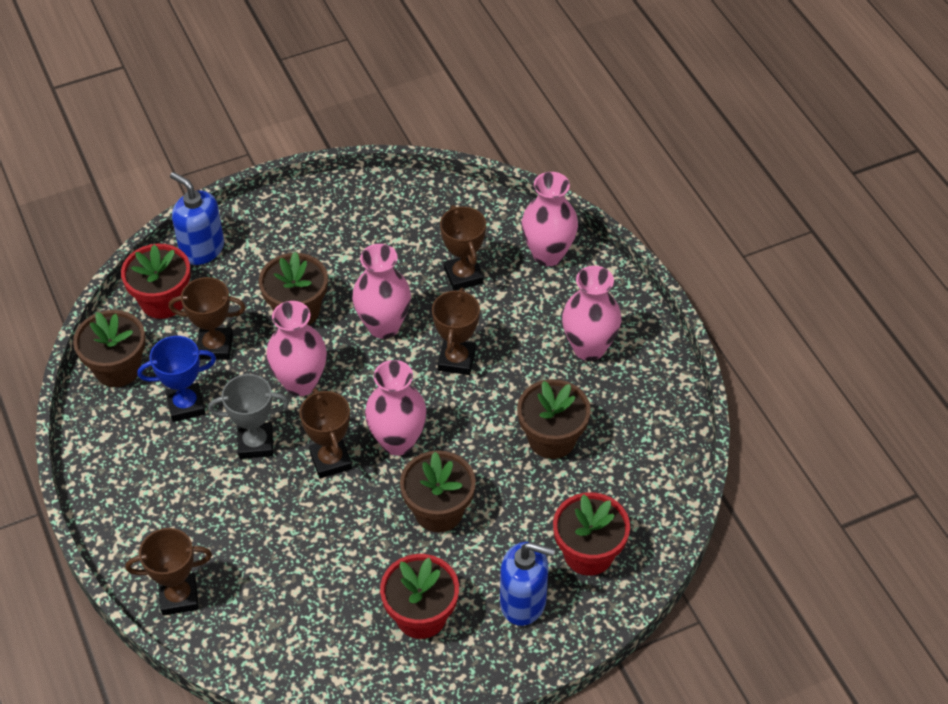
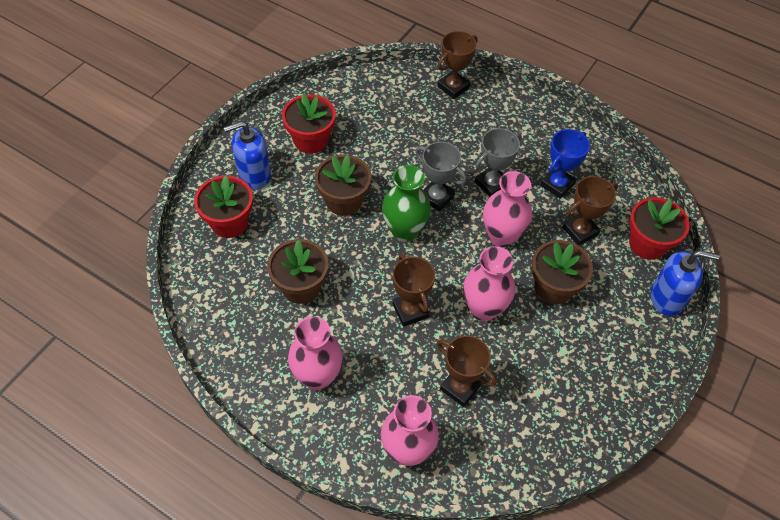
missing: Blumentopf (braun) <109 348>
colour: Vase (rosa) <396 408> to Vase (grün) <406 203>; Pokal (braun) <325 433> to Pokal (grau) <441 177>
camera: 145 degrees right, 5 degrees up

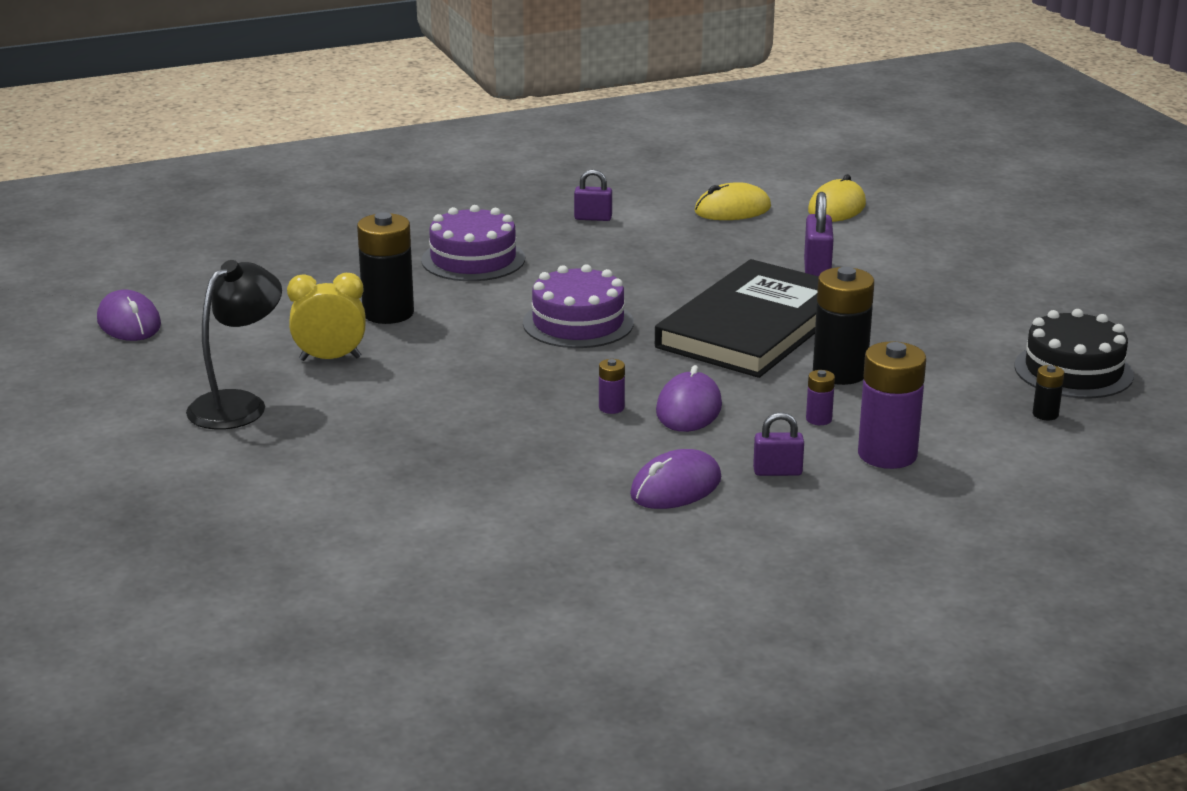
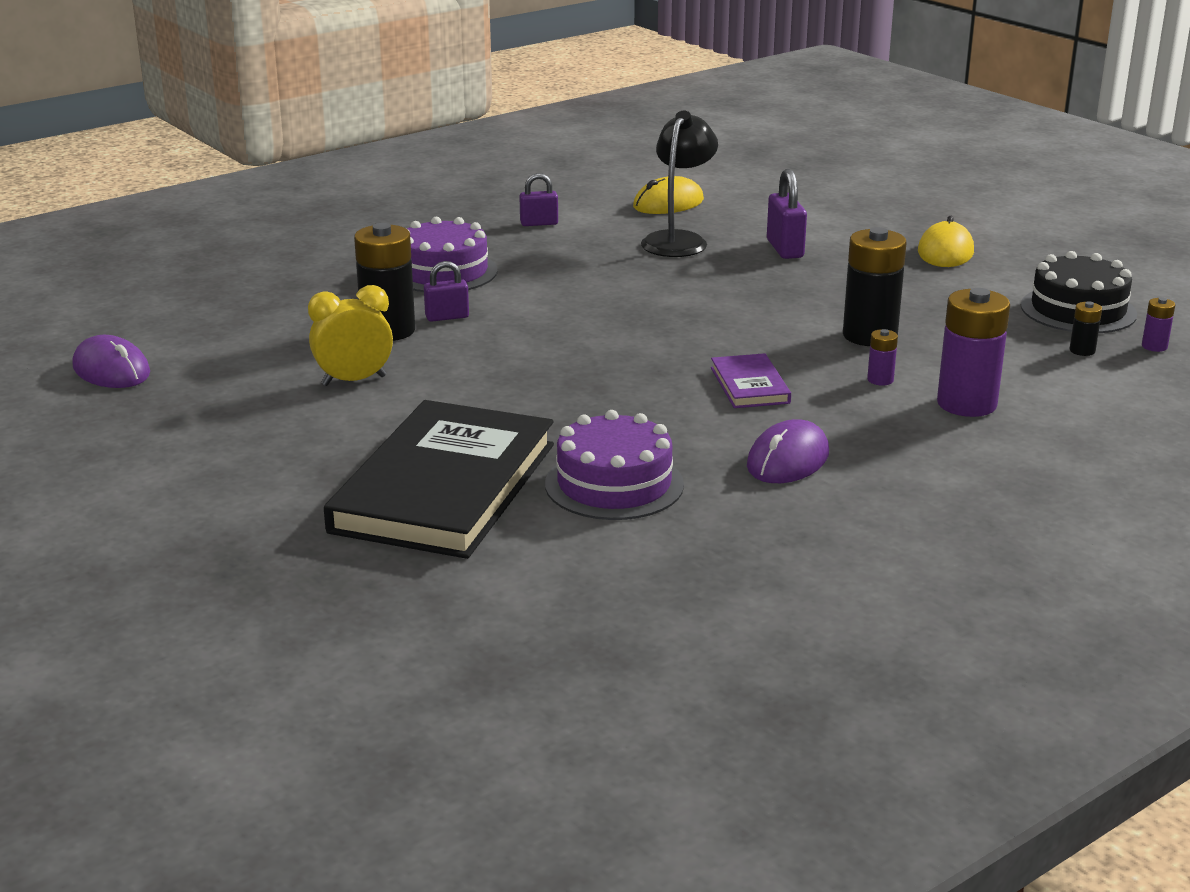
relocated: Buch (schwarz) <737 318> to <439 479>; Vorhängeschloss (lila) <778 444> to <446 291>; Kuchen (lila) <578 306> to <614 465>; Lampe (schwarz) <234 345> to <679 184>; Computermaus (gelb) <837 198> to <946 241>; Batterie (lila) <612 386> to <1158 324>
exchanged: Computermaus (lila) <689 398> to Buch (lila) <751 380>
camera: 15 degrees left, 0 degrees up

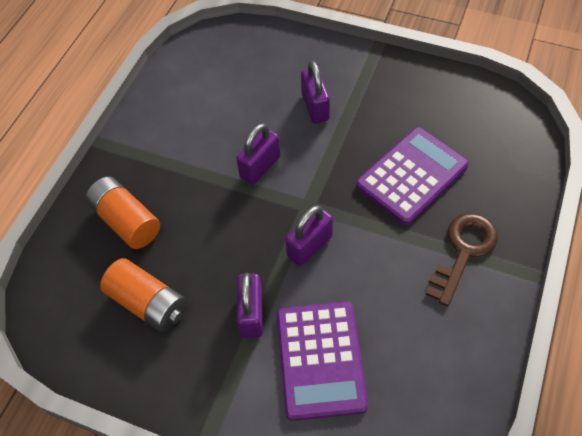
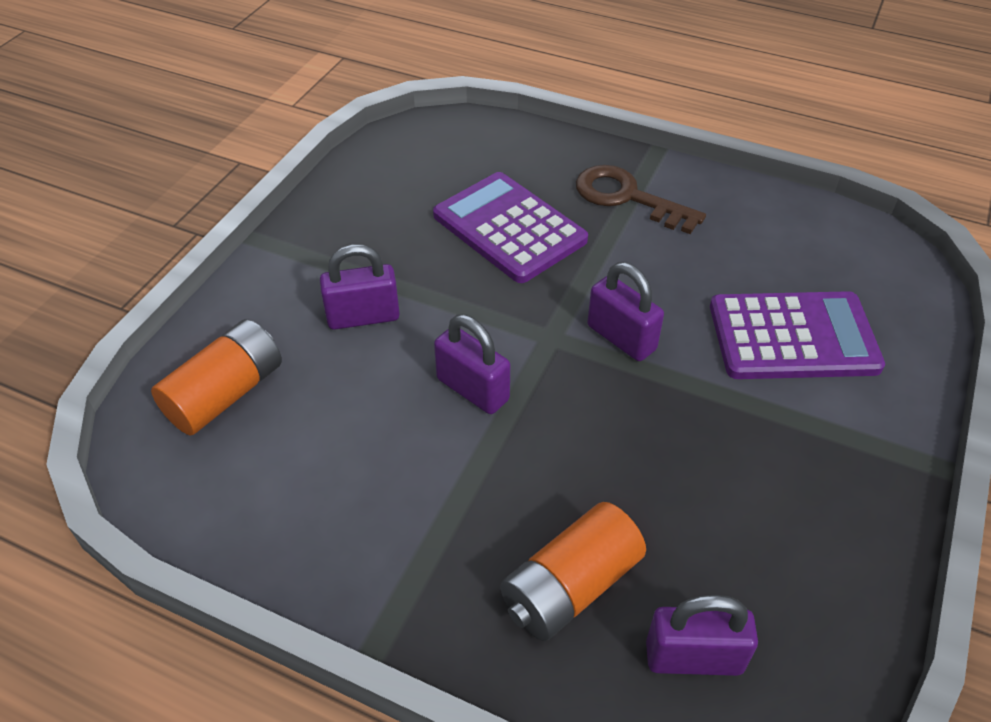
relocated: Batterie (orange) <143 295> to <216 377>; Vorhängeschloss (lila) <250 305> to <702 635>
camera: 90 degrees left, 10 degrees down

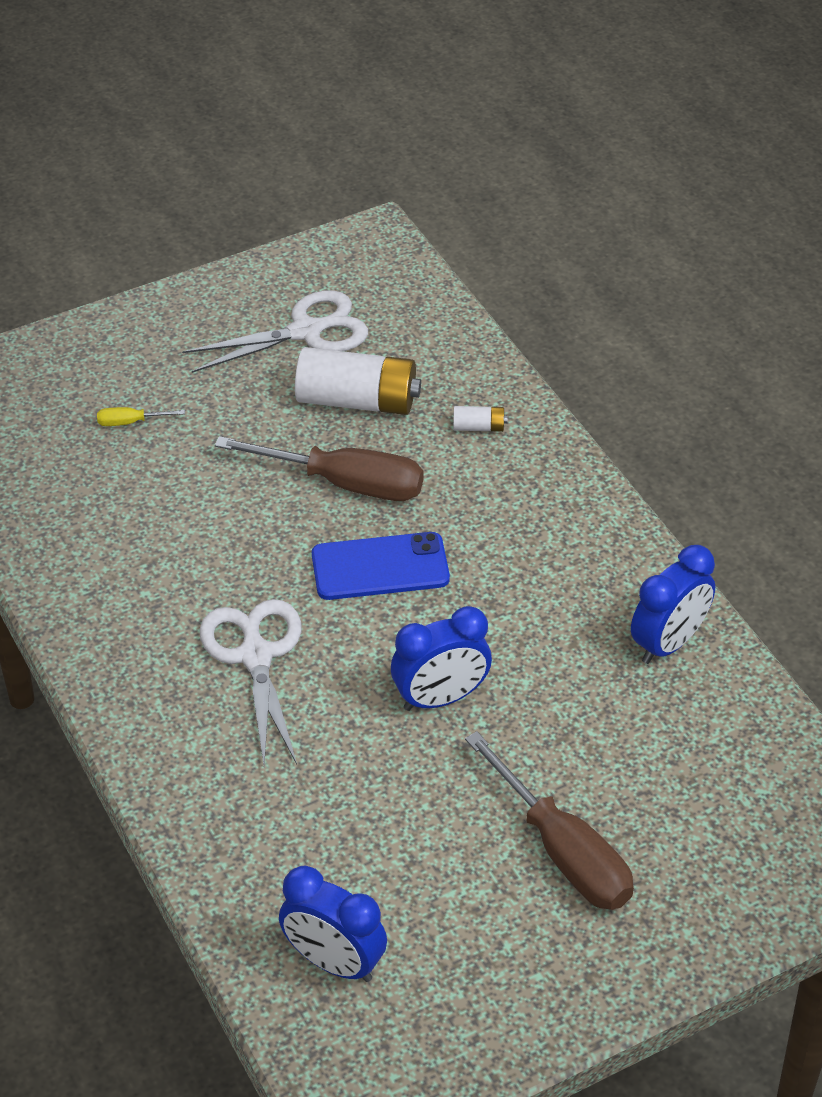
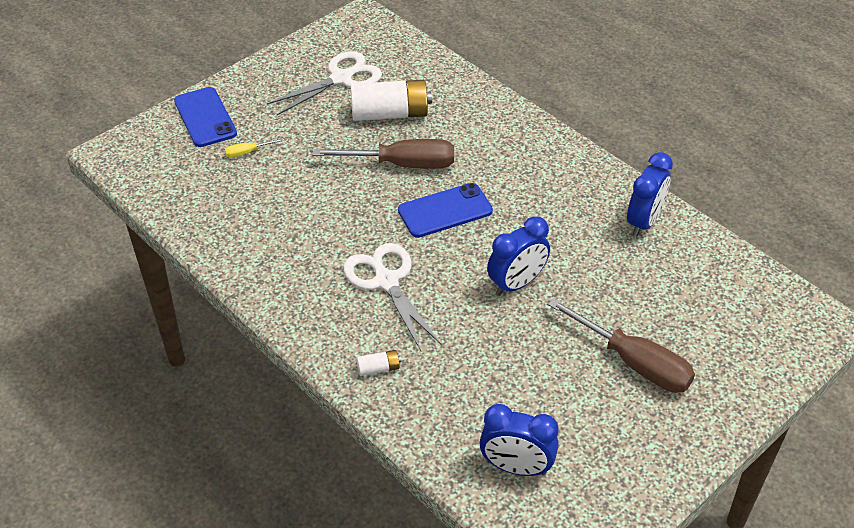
appeared: Handy (blau) <205 117>
relocated: Batterie (weiß) <480 419> to <379 363>
camera: 15 degrees left, 0 degrees up

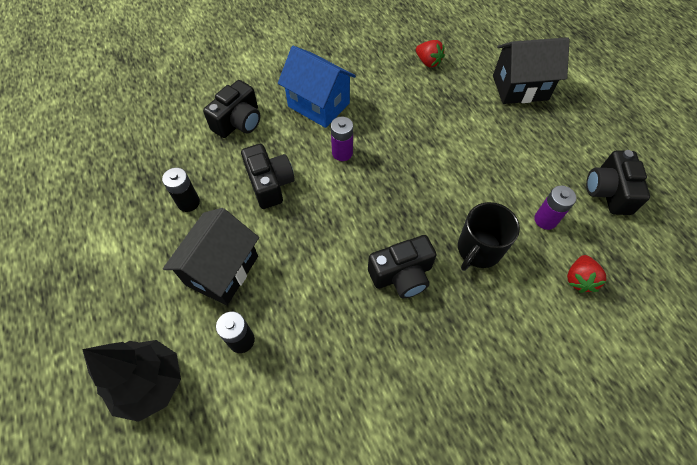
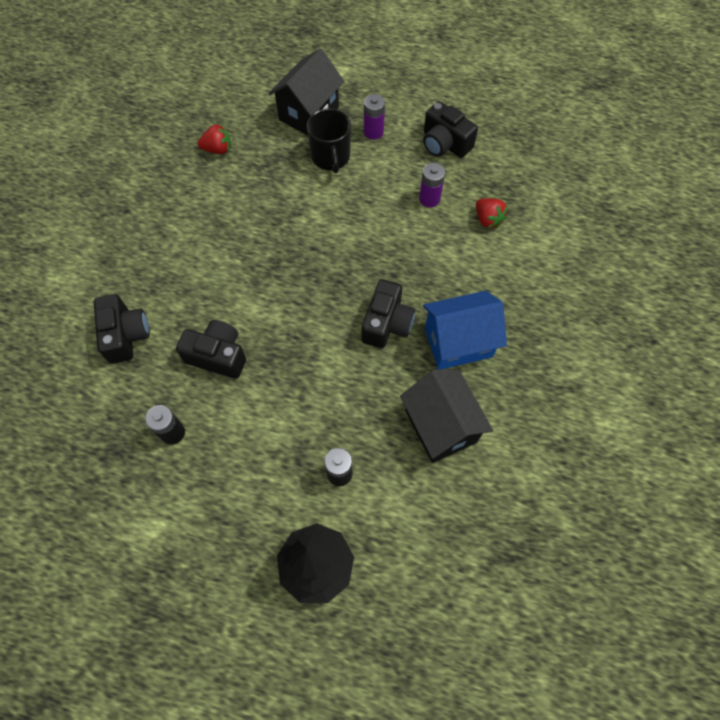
relocated: Tasse (schwarz) <489 236> to <329 141>; Batterie (lila) <342 139> to <374 117>; Haus (schwarz) <211 256> to <446 416>; Haus (blau) <317 87> to <465 330>
camera: 50 degrees left, 5 degrees up

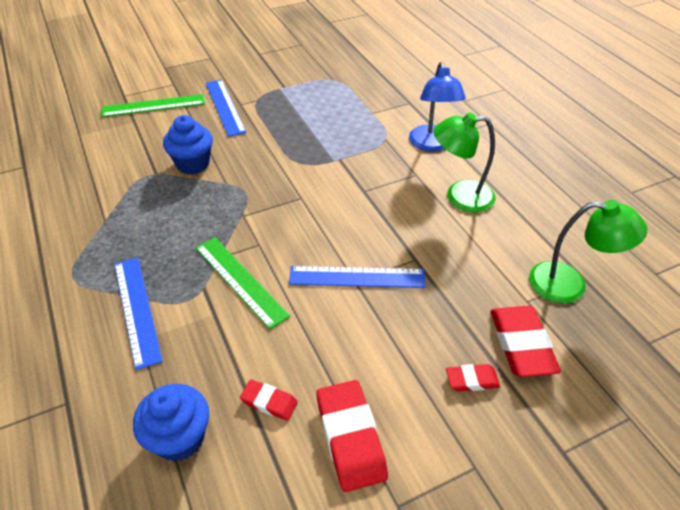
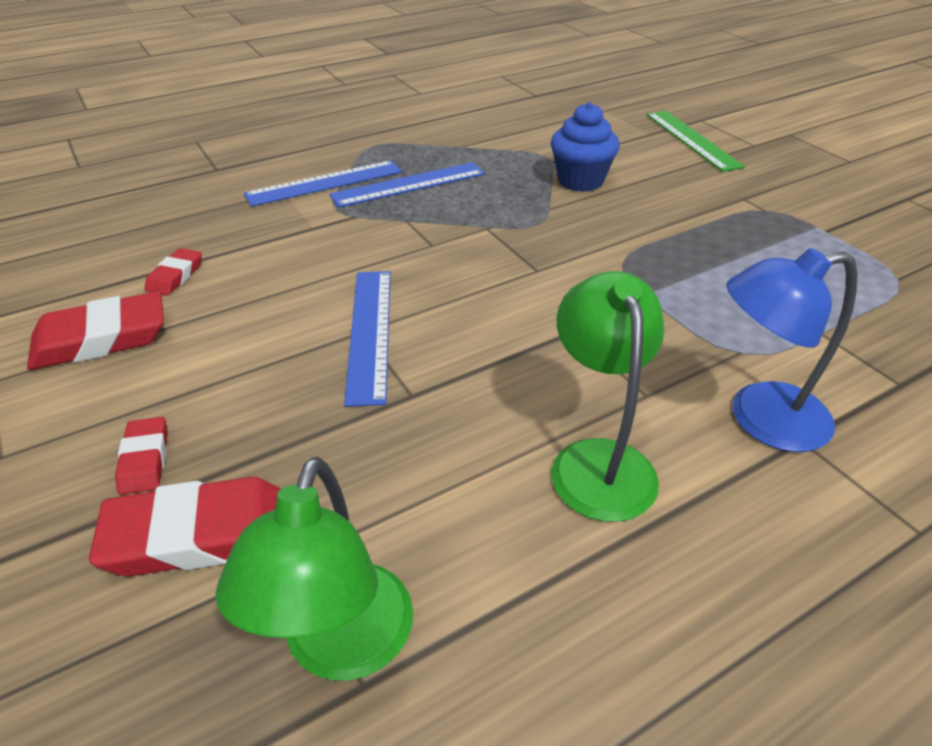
missing: Muffin (blau) <171 422>; Lineal (grün) <243 283>
relocated: Lineal (blau) <226 108> to <407 185>
camera: 85 degrees right, 5 degrees down

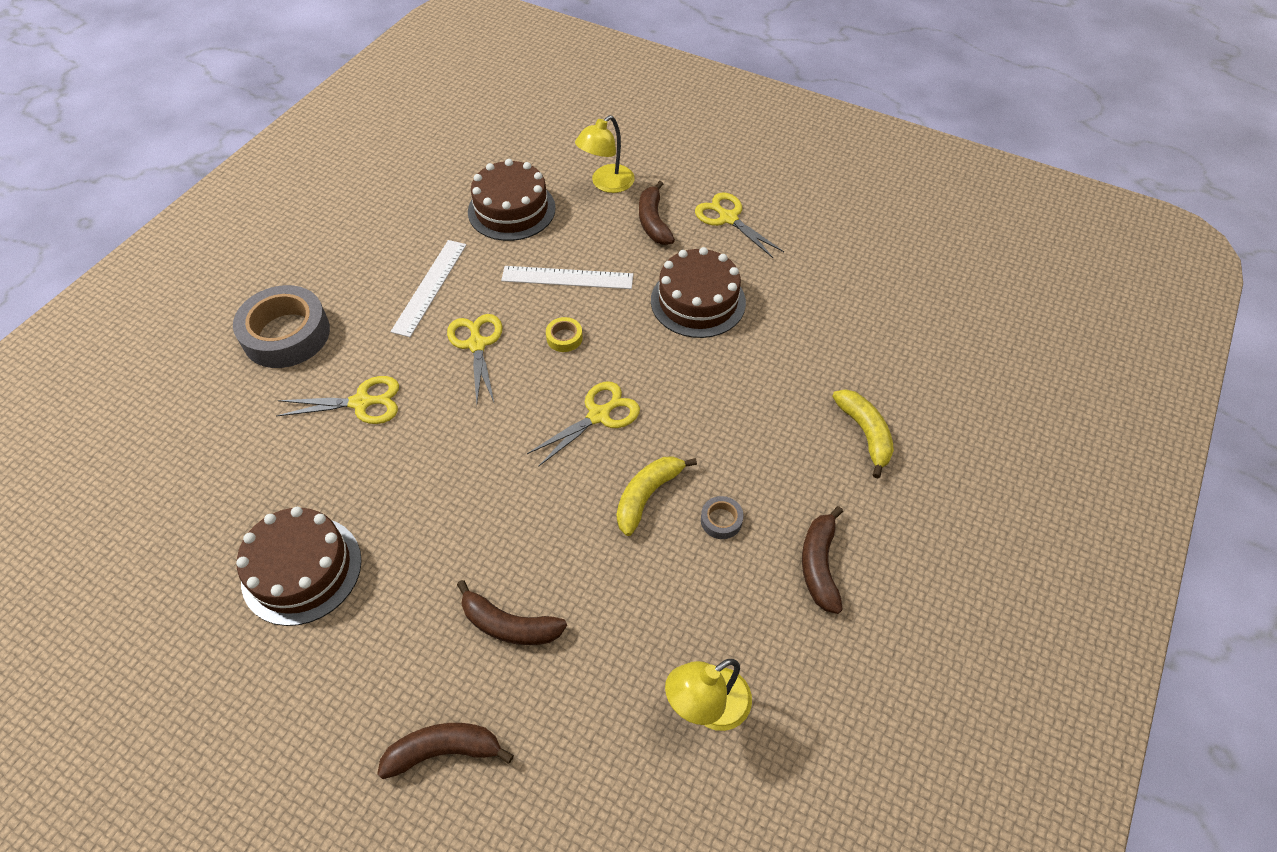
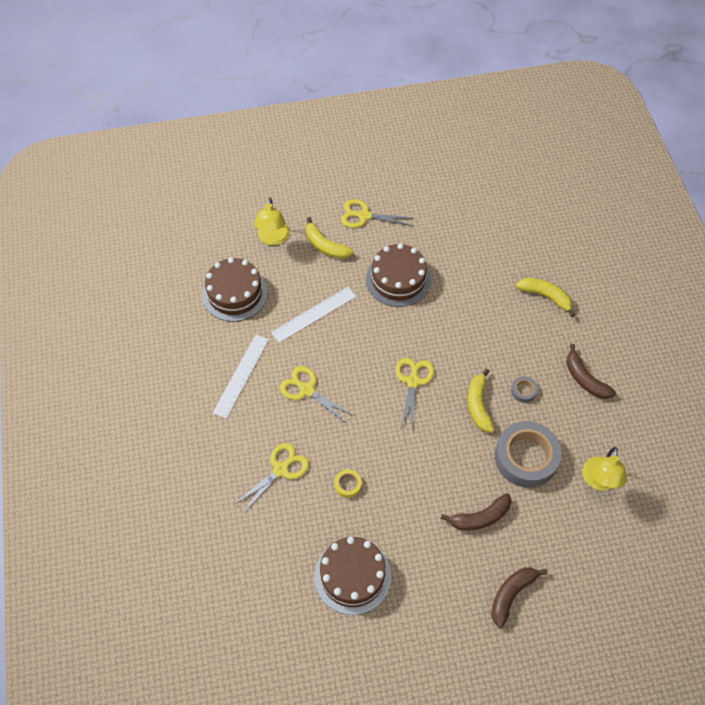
relocated: Klebeband (gelb) <564 334> to <348 483>; Klebeband (grau) <281 326> to <528 454>
colour: Banane (braun) <657 213> to Banane (gelb) <329 238>
spun: Lineal (weiß) <428 288> = <241 377> 45 degrees clockwise
camera: 40 degrees left, 5 degrees up

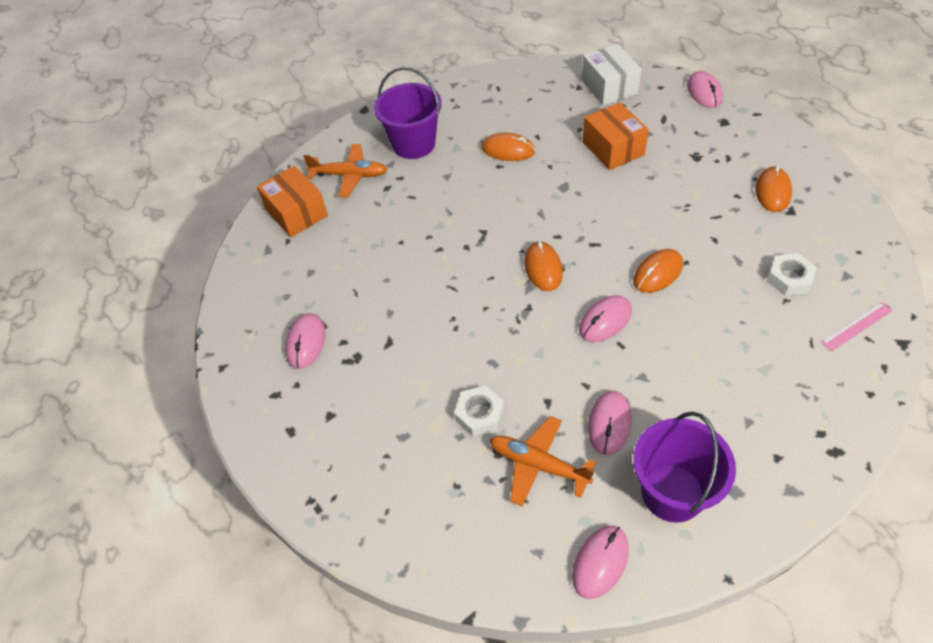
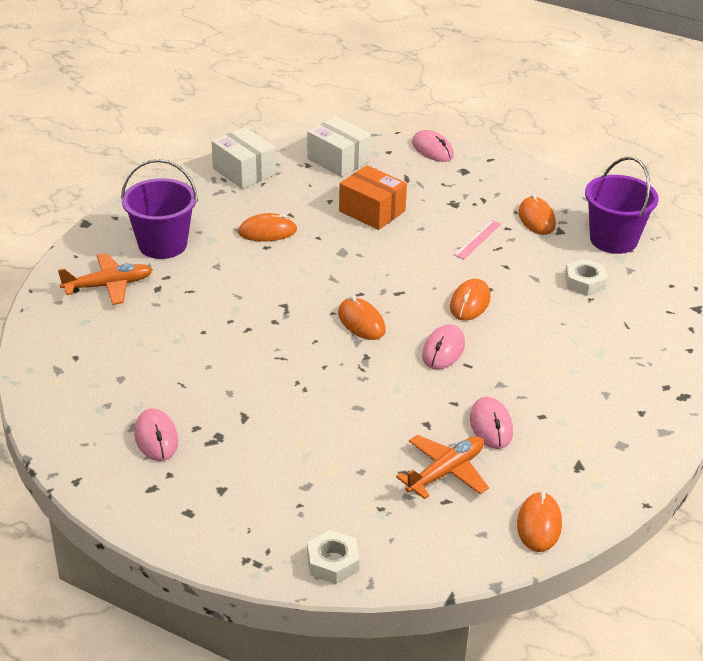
missing: Schachtel (orange) <292 201>
appeared: Schachtel (weiß) <243 158>
relocated: Sechskantmutter (weiß) <479 411> to <333 557>; Lineal (rosa) <857 326> to <477 239>; Eimer (lila) <684 467> to <622 205>
colour: Computermaus (rosa) <600 562> to Computermaus (orange) <539 522>
spun: Flugzeug (orange) <543 461> = <442 467> 135 degrees clockwise
camera: 30 degrees left, 15 degrees down

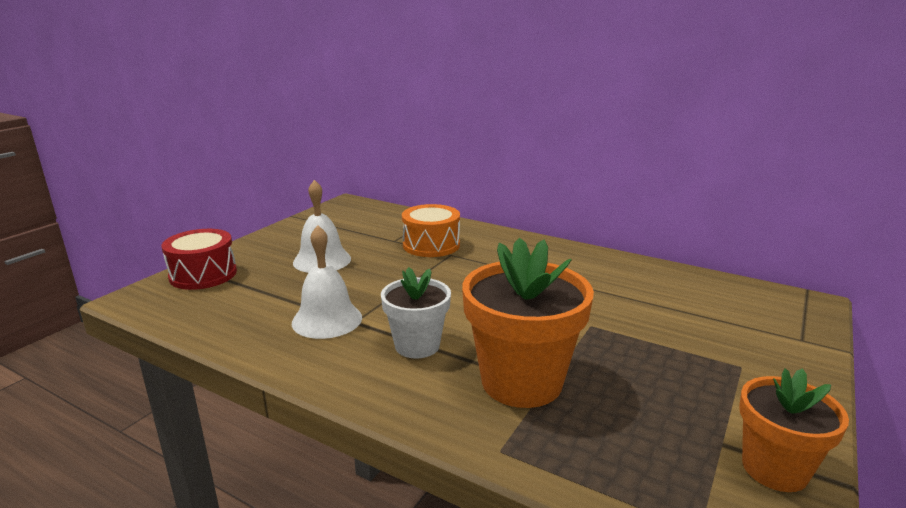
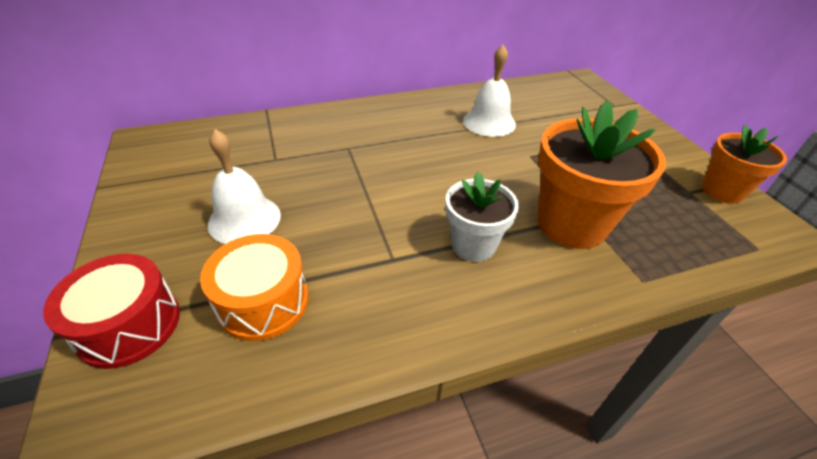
relocated: Trommel (orange) <431 230> to <254 287>; Glocke (weiß) <327 282> to <489 91>
camera: 50 degrees left, 20 degrees up

